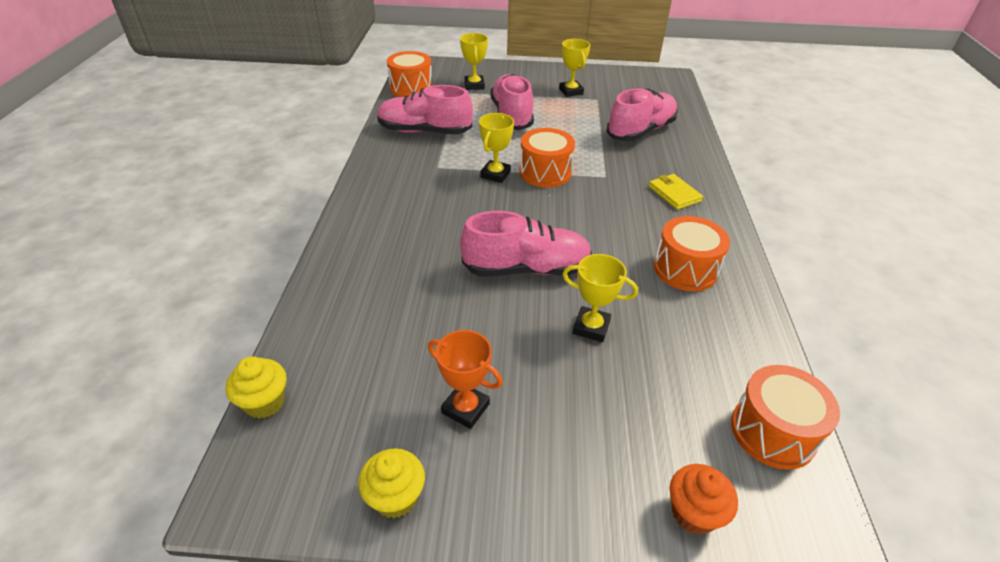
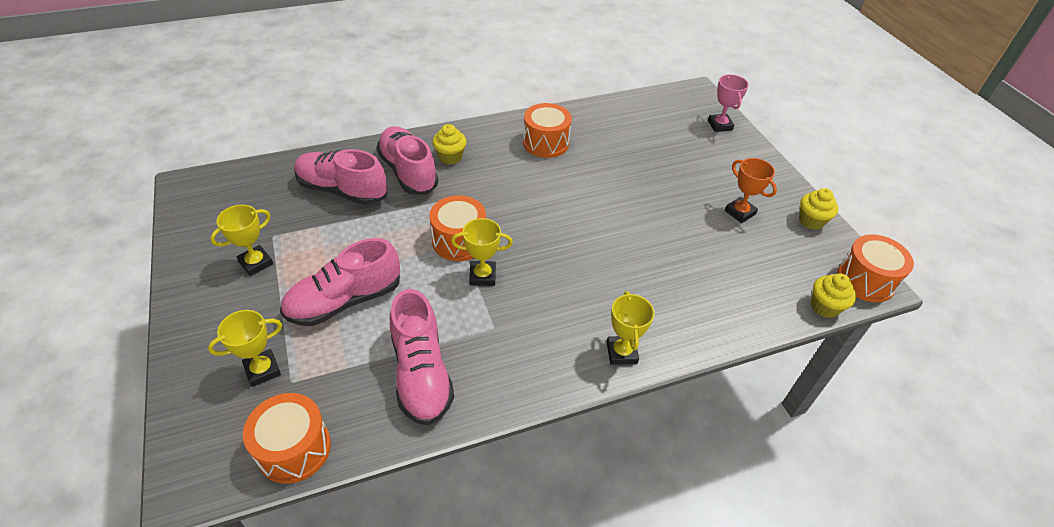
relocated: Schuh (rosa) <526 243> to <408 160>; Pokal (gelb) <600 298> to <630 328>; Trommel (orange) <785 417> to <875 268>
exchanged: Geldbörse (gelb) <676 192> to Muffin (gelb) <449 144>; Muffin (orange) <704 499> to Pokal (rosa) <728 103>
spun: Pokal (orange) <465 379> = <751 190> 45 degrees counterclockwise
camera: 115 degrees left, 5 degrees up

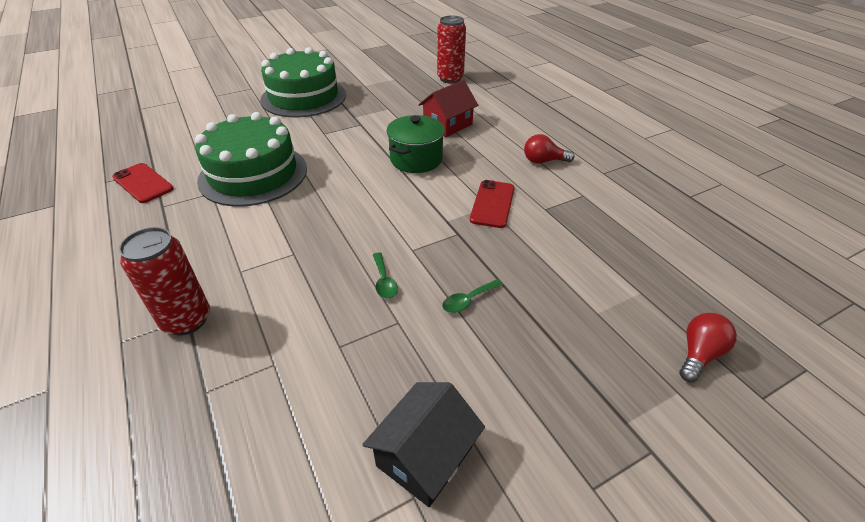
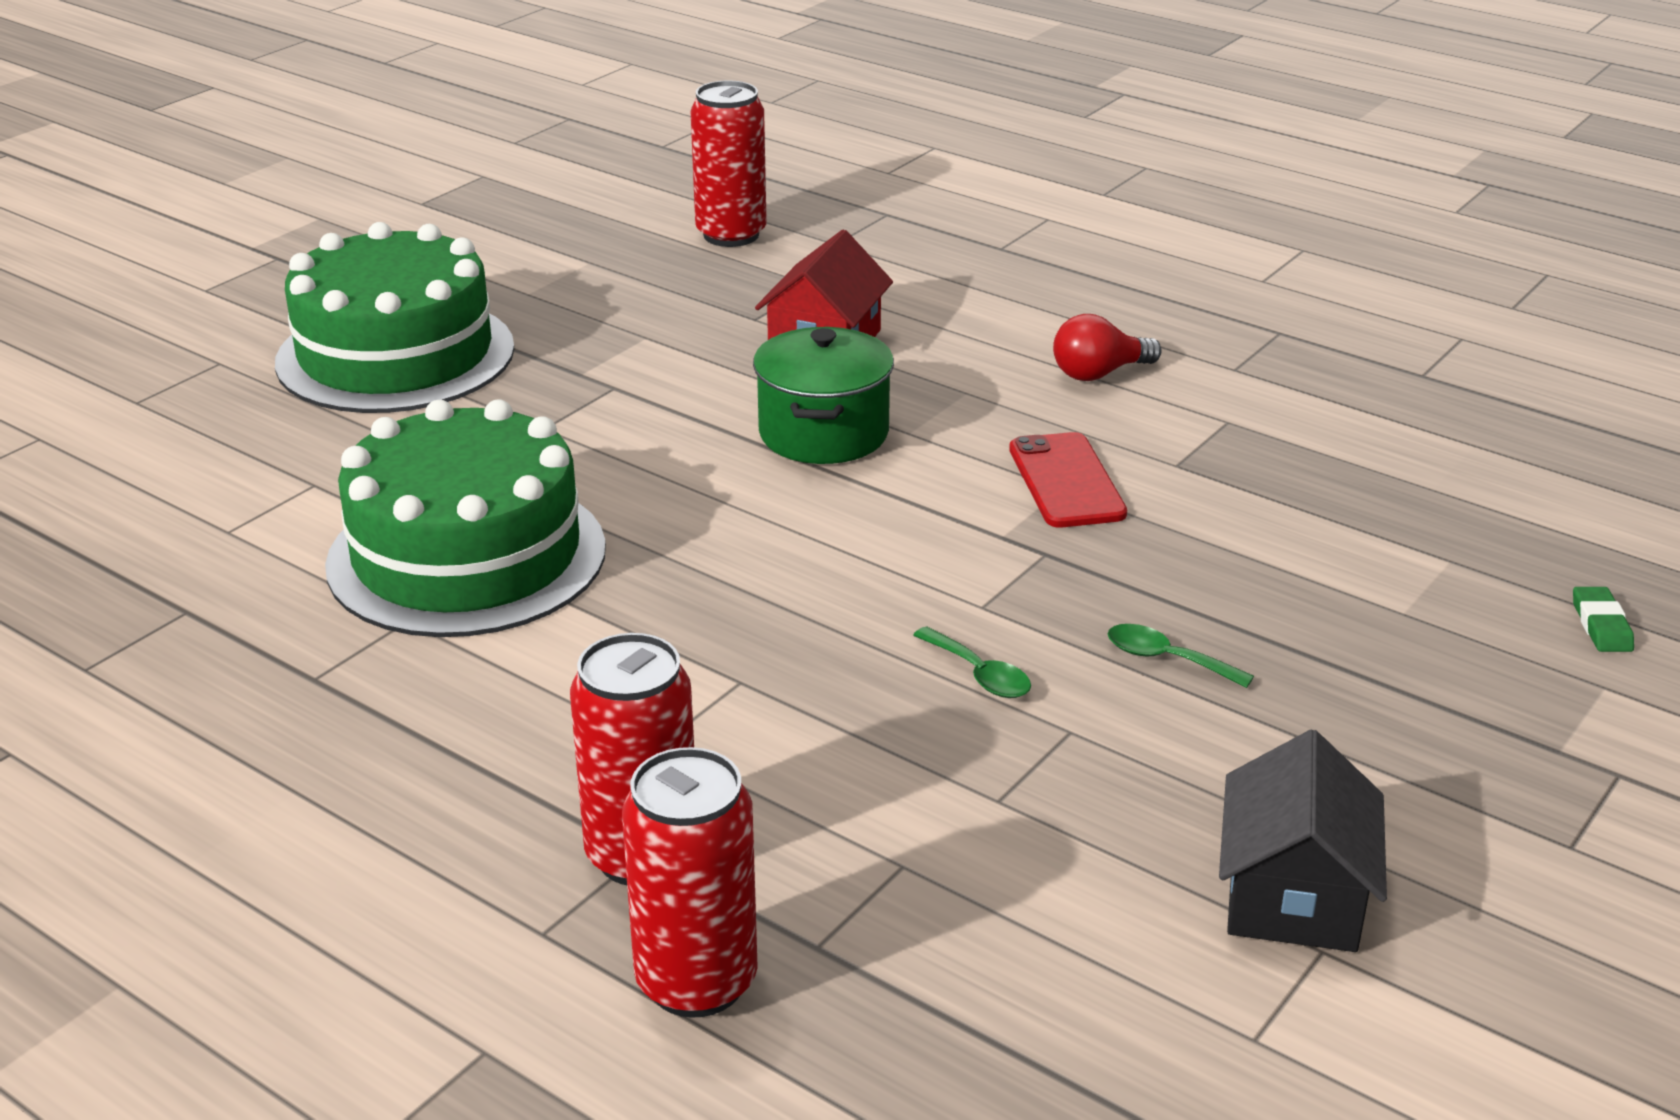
missing: Handy (rot) <143 183>
appeared: Dose (rot) <690 882>
exchanged: Glühbirne (rot) <708 347> to Radiergummi (grün) <1603 619>
spun: Löffel (grün) <472 296> = <1181 656> 90 degrees clockwise
camera: 25 degrees left, 10 degrees down

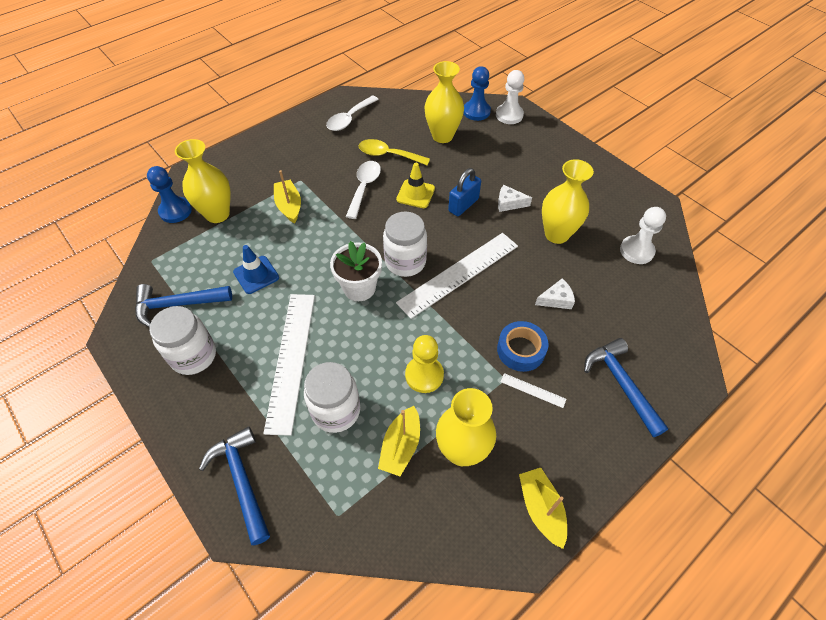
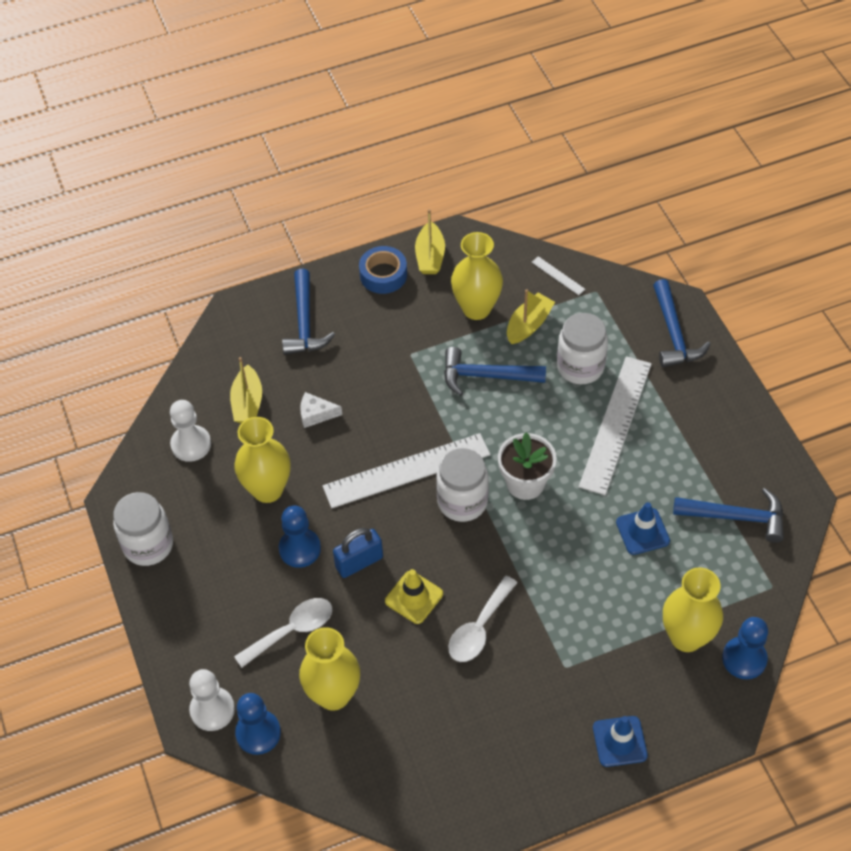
missing: Löffel (gelb) <394 152>
appeared: Leitkegel (blau) <620 741>
relocated: Einmachglas (weiß) <182 340> to <143 529>; Boot (gelb) <287 196> to <246 390>; Löffel (weiß) <352 113> to <283 633>; Klebeband (blau) <522 346> to <383 270>; Lineal (weiß) <533 390> to <558 275>
exchanged: Käse (weiß) <515 198> to Bauer (blau) <299 536>; Bauer (gelb) <424 364> to Hammer (blau) <495 371>
camera: 160 degrees left, 0 degrees up

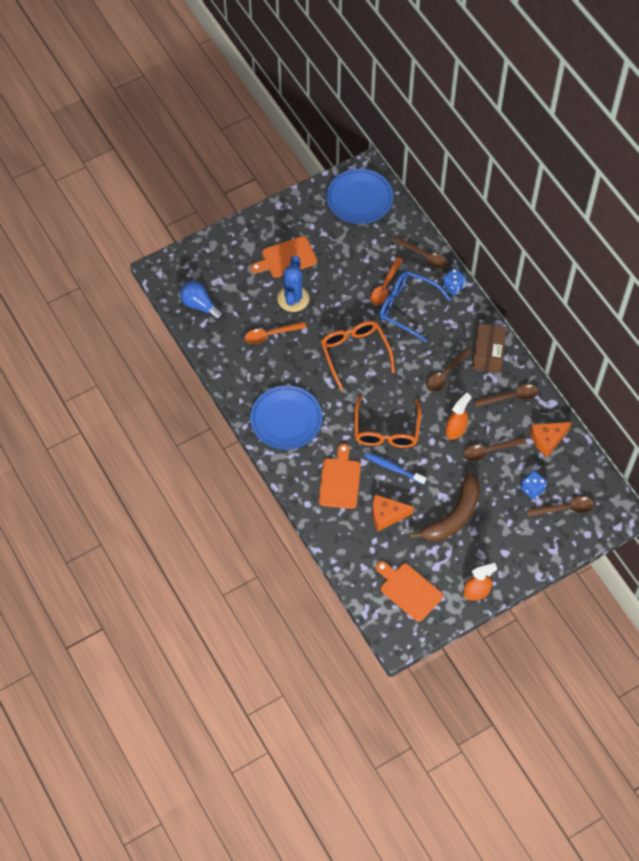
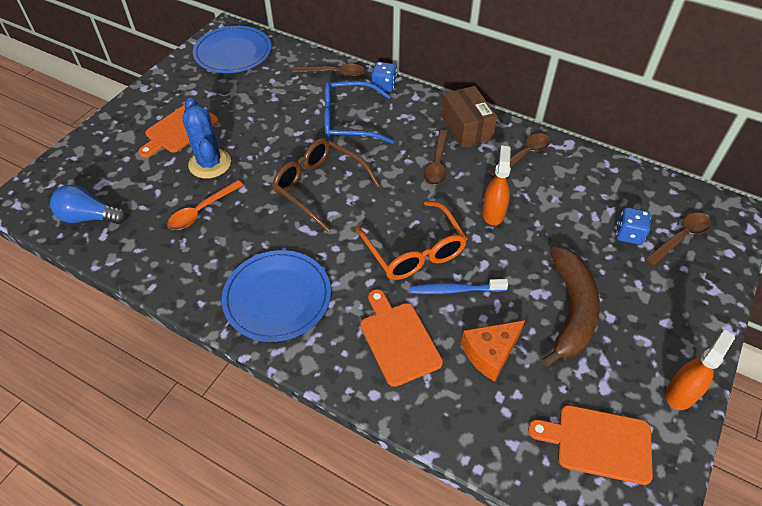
missing: Löffel (orange) <386 281>; Löffel (braun) <494 449>; Käse (orange) <551 440>
colour: Brille (orange) <358 355> to Brille (braun) <326 185>
camera: 30 degrees left, 10 degrees down

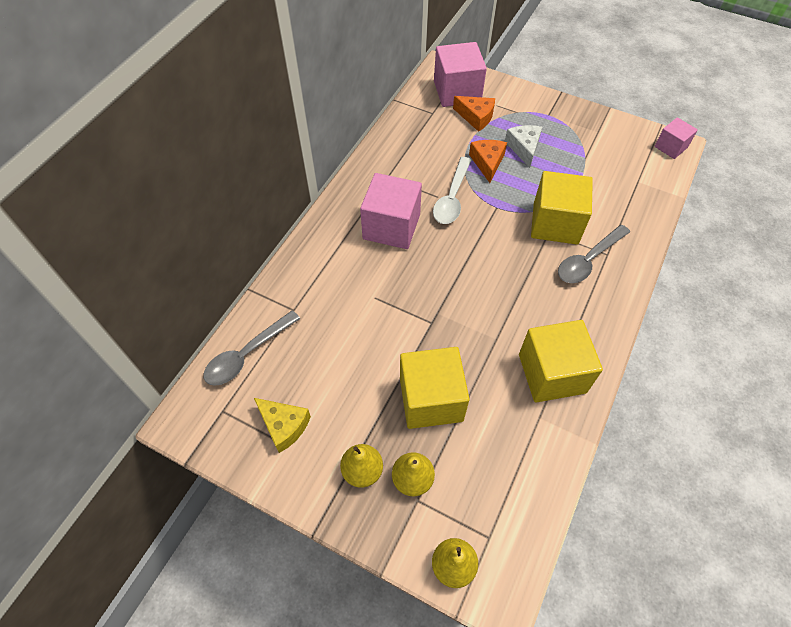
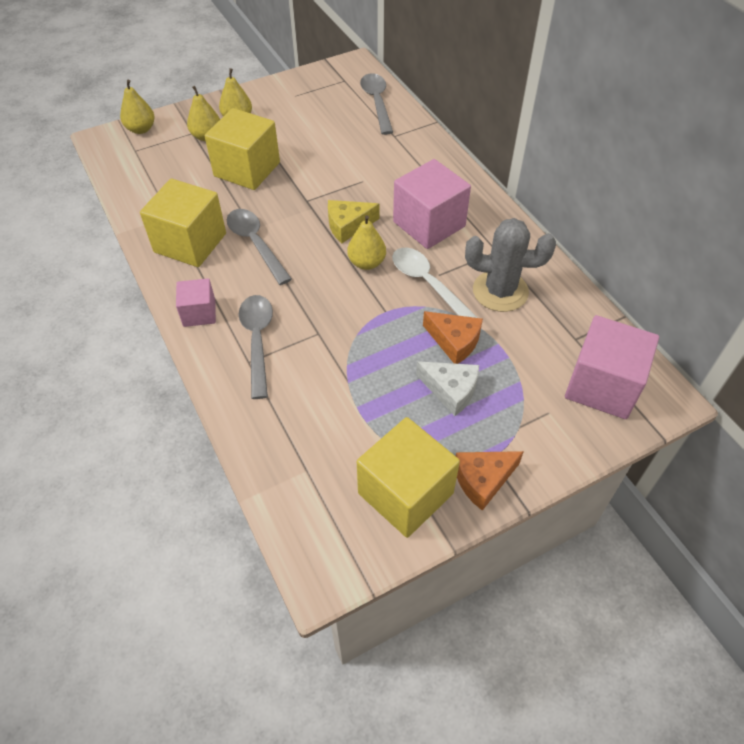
appeared: Löffel (grau) <259 247>; Birne (gelb) <366 242>; Kaktus (grau) <510 265>
relocated: Kubus (rosa) <676 138> to <196 302>; Käse (gelb) <282 425> to <354 221>; Kubus (gelb) <562 207> to <408 477>; Käse (orange) <474 114> to <490 481>
camera: 125 degrees right, 5 degrees down

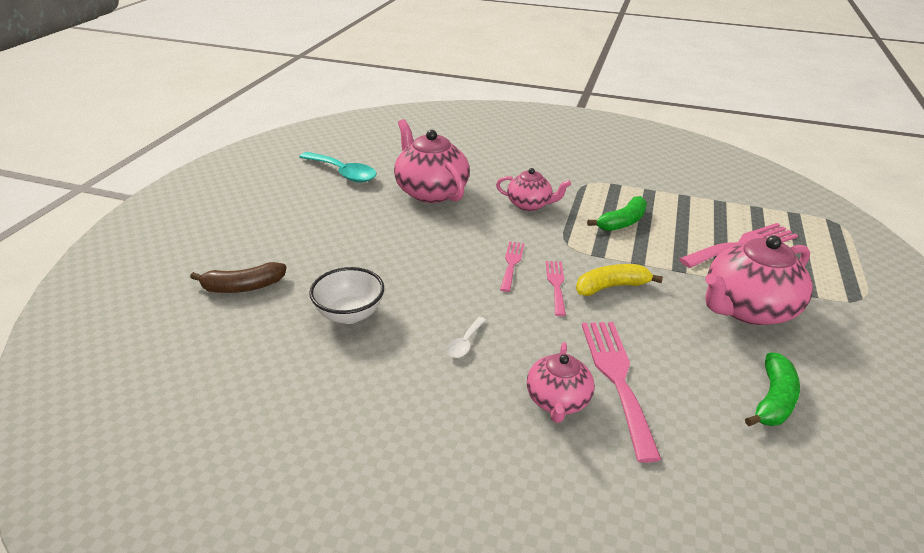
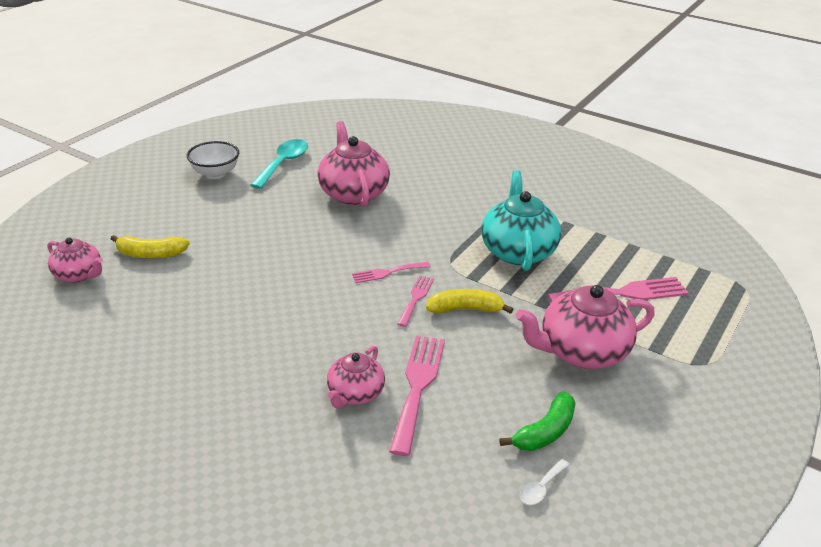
relocated: Teekanne (rosa) <533 189> to <75 260>; Schüssel (weiß) <346 295> to <213 160>; Löffel (weiß) <466 337> to <545 482>
exchanged: Banane (grün) <617 213> to Teekanne (türkis) <521 220>
colour: Banane (braun) <238 277> to Banane (gelb) <150 246>
spun: Löffel (türkis) <338 167> = <279 164> 120 degrees counterclockwise; Gabel (rosa) <512 266> = <391 272> 135 degrees counterclockwise
camera: 15 degrees right, 0 degrees up

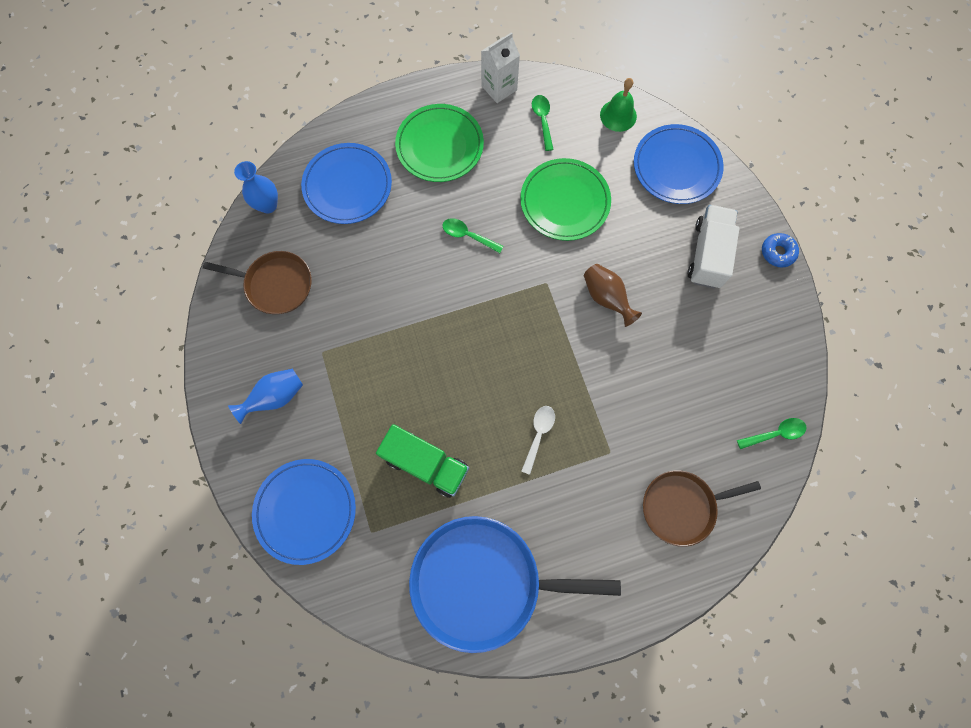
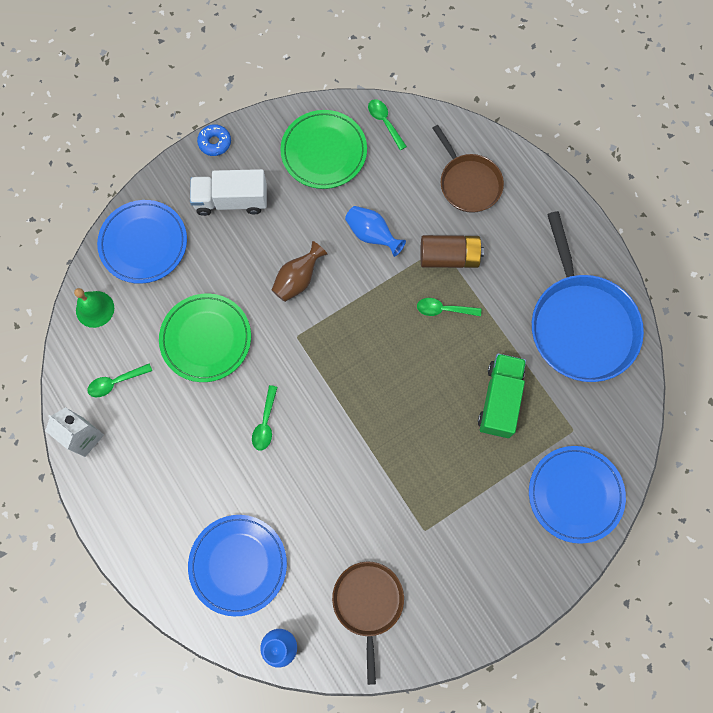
appeared: Batterie (braun) <452 251>
relocated: Teller (grün) <439 143> to <323 149>; Vase (blau) <265 396> to <375 231>
colour: Löffel (weiß) <538 440> to Löffel (grün) <449 307>
camera: 105 degrees left, 0 degrees up

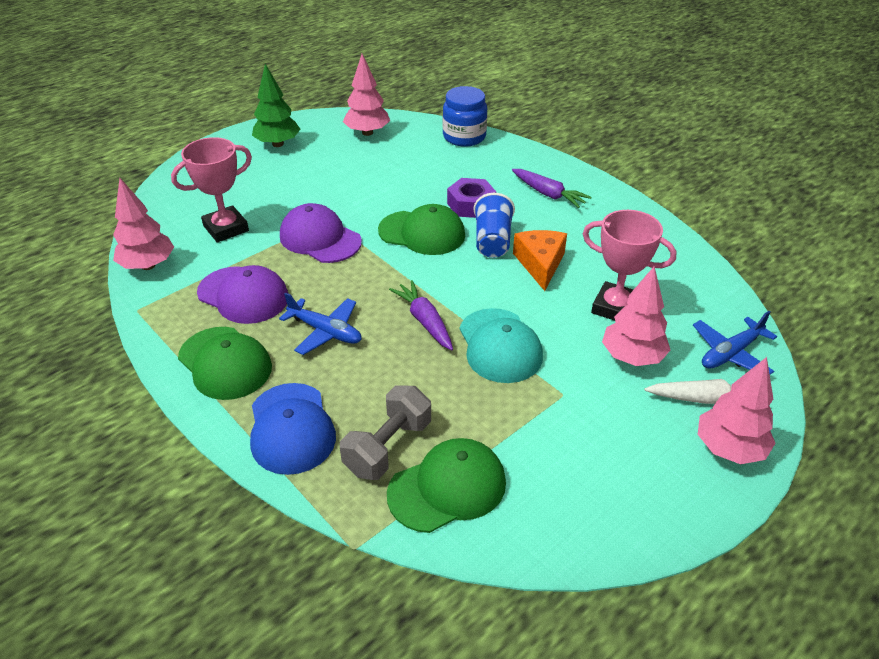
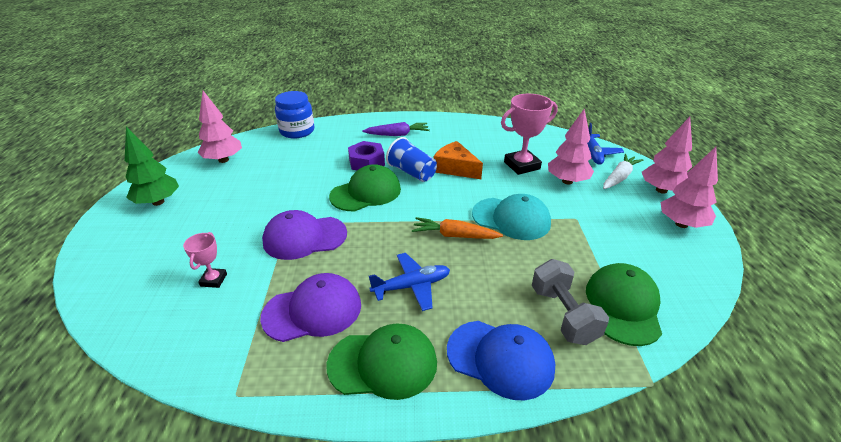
relocated: Baum (rosa) <143 224> to <689 187>
colour: Karotte (lila) <421 315> to Karotte (orange) <457 228>
size: Pokal (rosa) <211 189> = <205 260> x0.54
camera: 50 degrees left, 5 degrees down

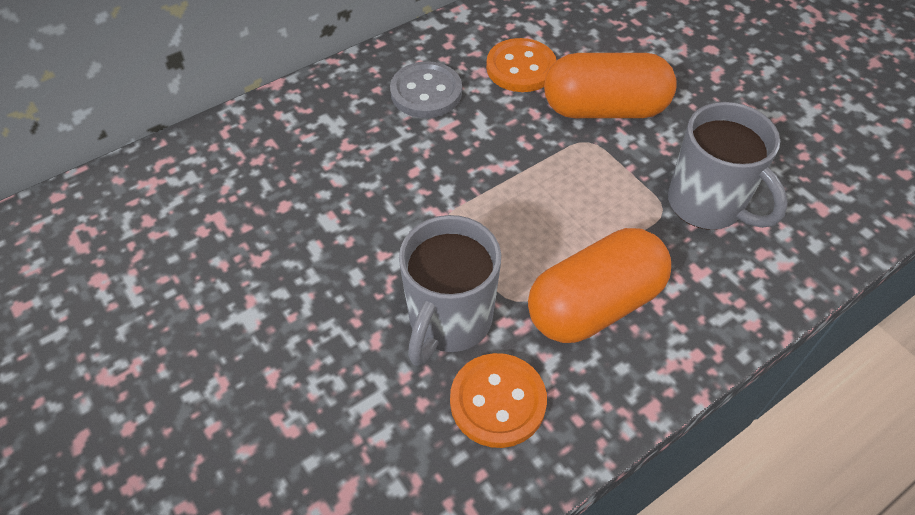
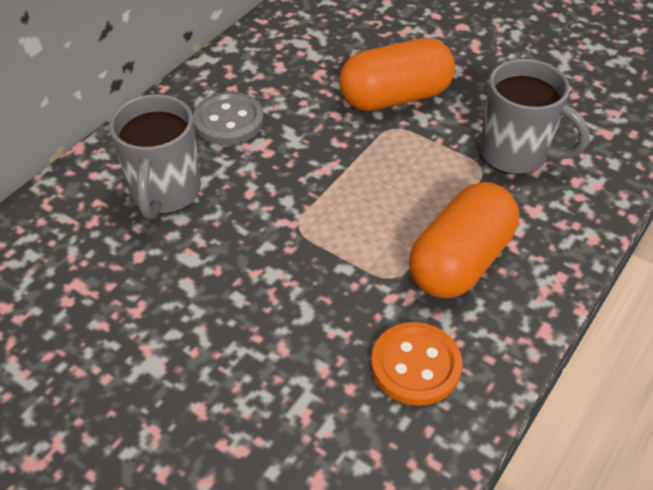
missing: Knopf (orange) <521 65>
relocated: Tasse (grau) <450 290> to <155 156>
camera: 20 degrees left, 5 degrees down

